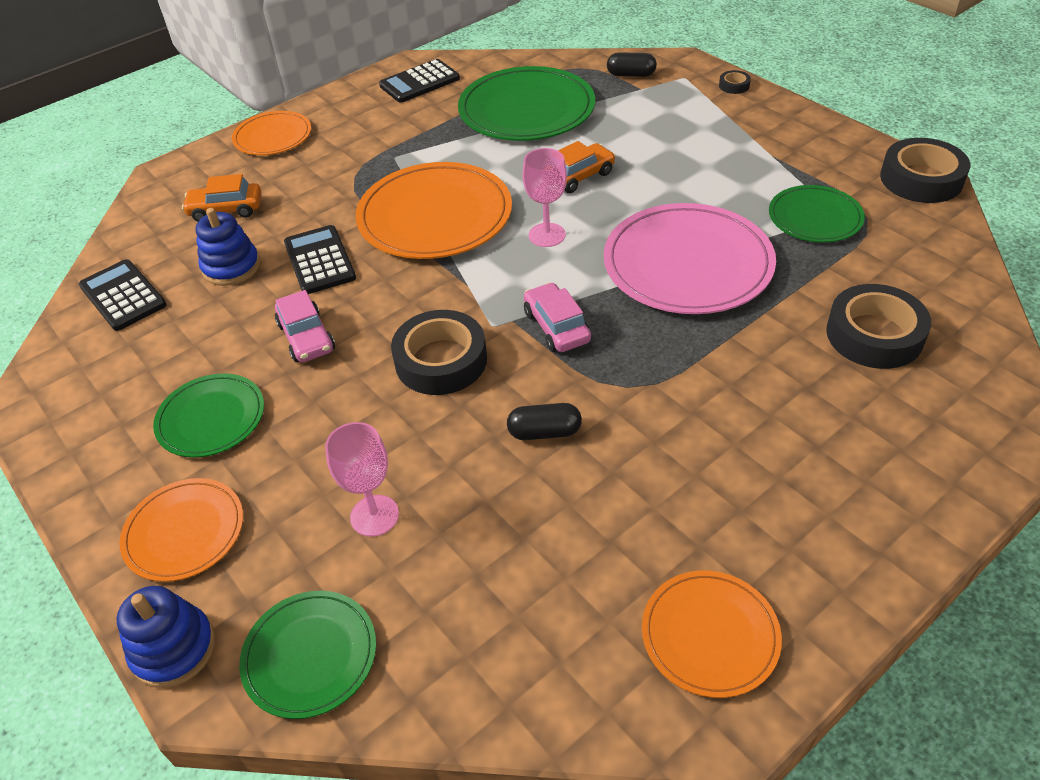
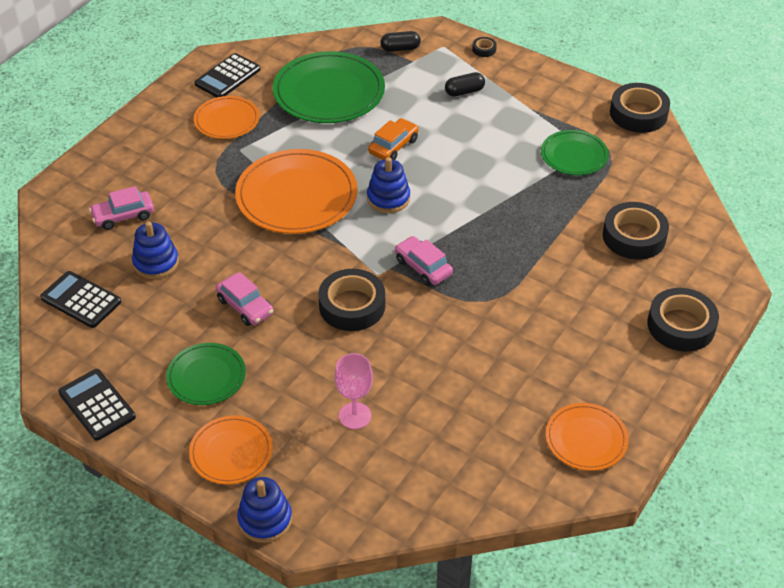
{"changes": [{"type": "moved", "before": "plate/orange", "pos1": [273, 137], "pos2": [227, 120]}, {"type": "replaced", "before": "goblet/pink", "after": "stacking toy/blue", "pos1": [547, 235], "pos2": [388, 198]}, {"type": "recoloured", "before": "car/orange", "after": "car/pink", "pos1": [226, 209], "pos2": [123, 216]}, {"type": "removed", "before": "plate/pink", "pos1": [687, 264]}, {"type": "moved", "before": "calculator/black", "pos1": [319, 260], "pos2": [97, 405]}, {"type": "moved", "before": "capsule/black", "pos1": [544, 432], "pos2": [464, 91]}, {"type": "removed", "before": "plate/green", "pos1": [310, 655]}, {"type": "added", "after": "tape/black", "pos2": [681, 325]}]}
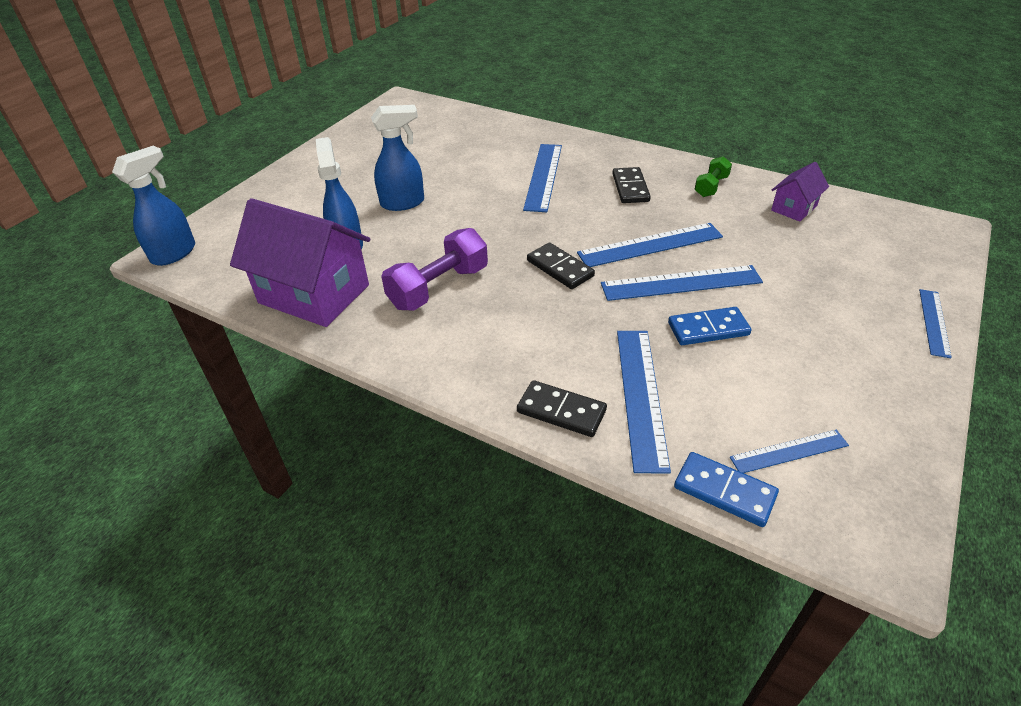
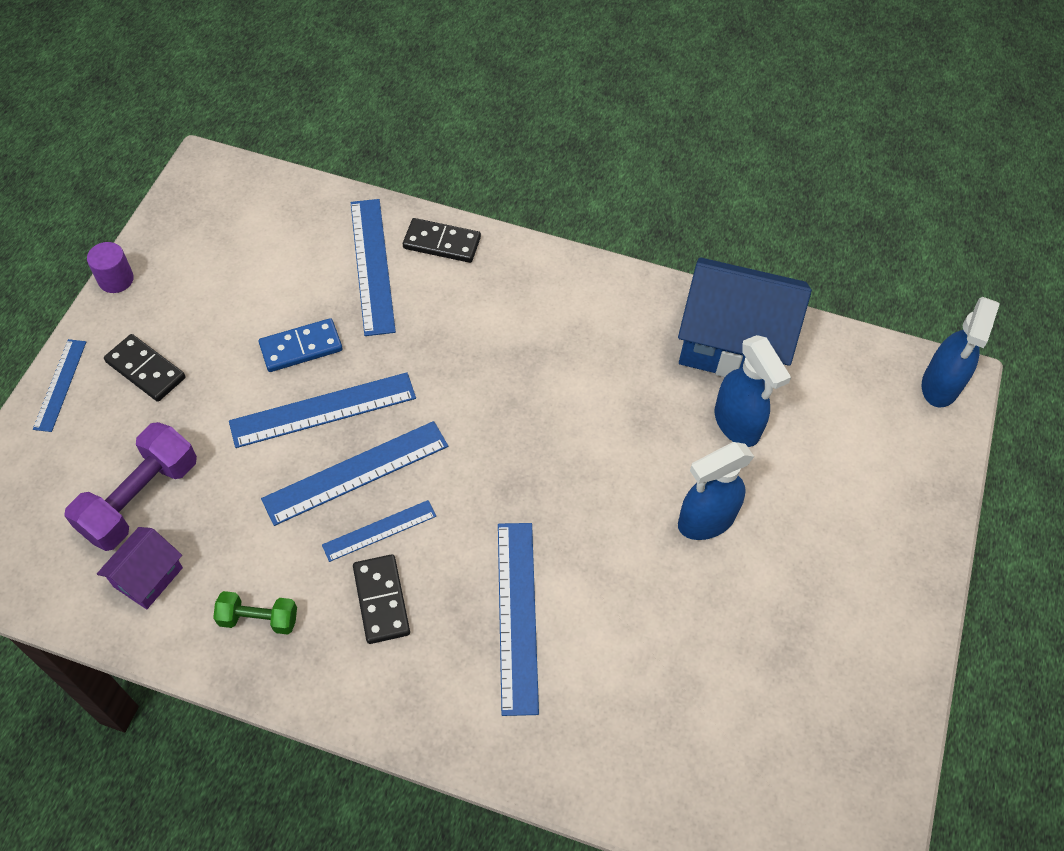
{"changes": [{"type": "turned", "before": "dumbbell/green", "pos1": [711, 186], "pos2": [258, 619], "turn": 75}, {"type": "recoloured", "before": "house/purple", "after": "house/blue", "pos1": [314, 294], "pos2": [732, 344]}, {"type": "moved", "before": "dumbbell/purple", "pos1": [438, 287], "pos2": [140, 499]}, {"type": "moved", "before": "domino/black", "pos1": [560, 268], "pos2": [145, 370]}, {"type": "moved", "before": "ruler/blue", "pos1": [789, 451], "pos2": [379, 530]}, {"type": "removed", "before": "domino/blue", "pos1": [724, 491]}, {"type": "added", "after": "cylinder/purple", "pos2": [116, 279]}]}
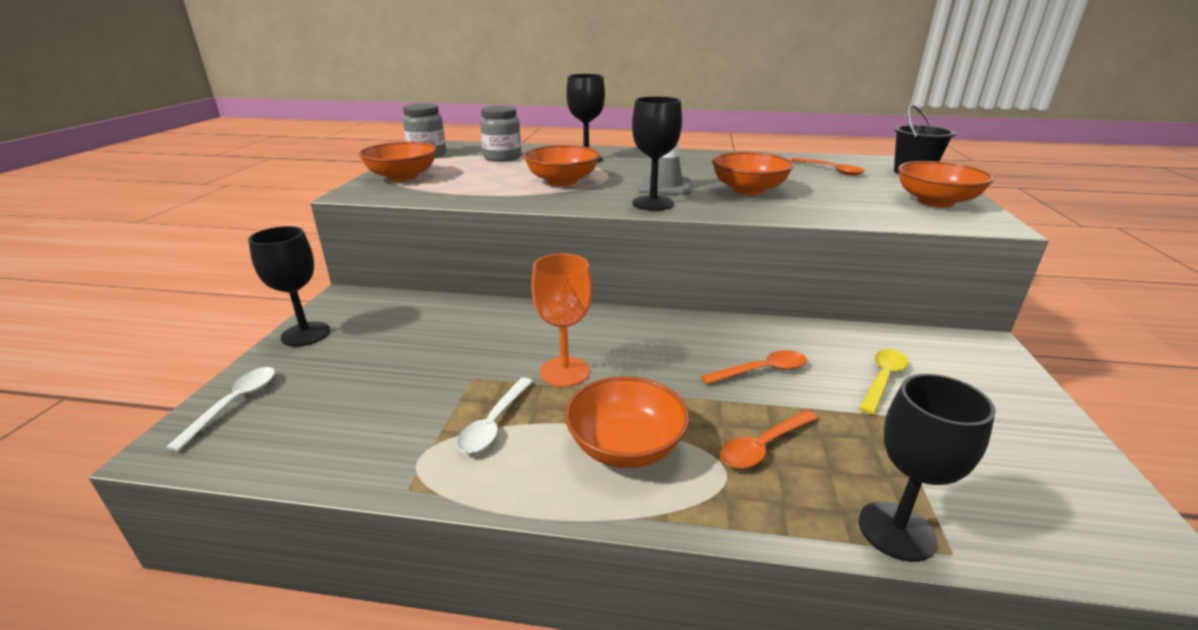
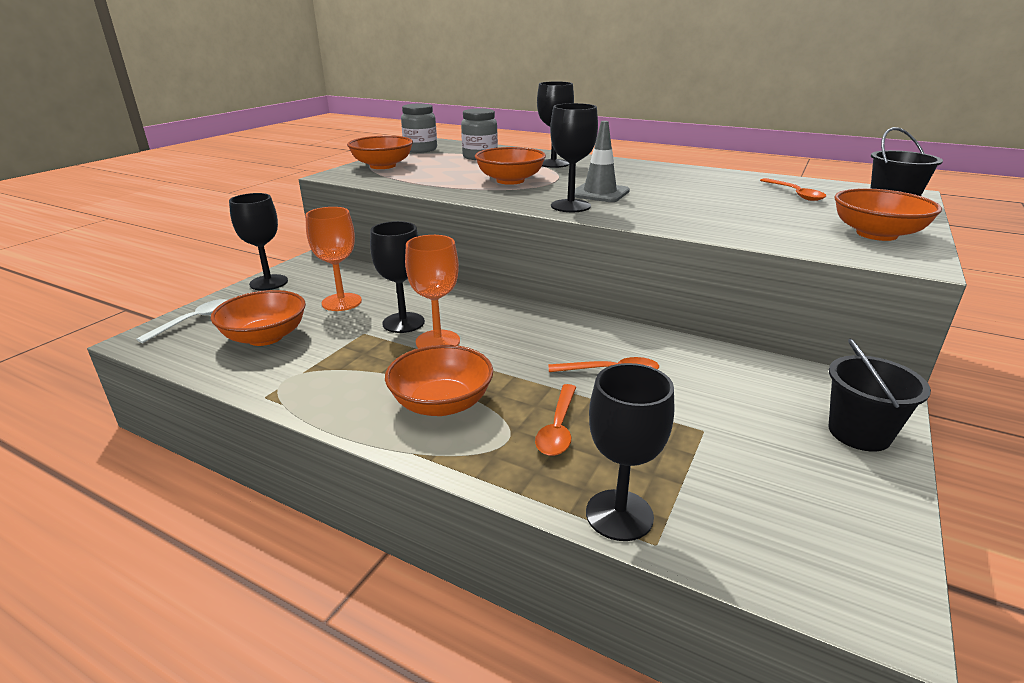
{"changes": [{"type": "moved", "before": "bowl/orange", "pos1": [748, 190], "pos2": [265, 337]}, {"type": "removed", "before": "spoon/yellow", "pos1": [883, 379]}, {"type": "removed", "before": "spoon/white", "pos1": [494, 423]}, {"type": "turned", "before": "spoon/orange", "pos1": [763, 446], "pos2": [558, 428], "turn": -60}, {"type": "added", "after": "goblet/orange", "pos2": [341, 302]}, {"type": "added", "after": "goblet/black", "pos2": [403, 323]}, {"type": "added", "after": "bucket/black", "pos2": [859, 433]}]}
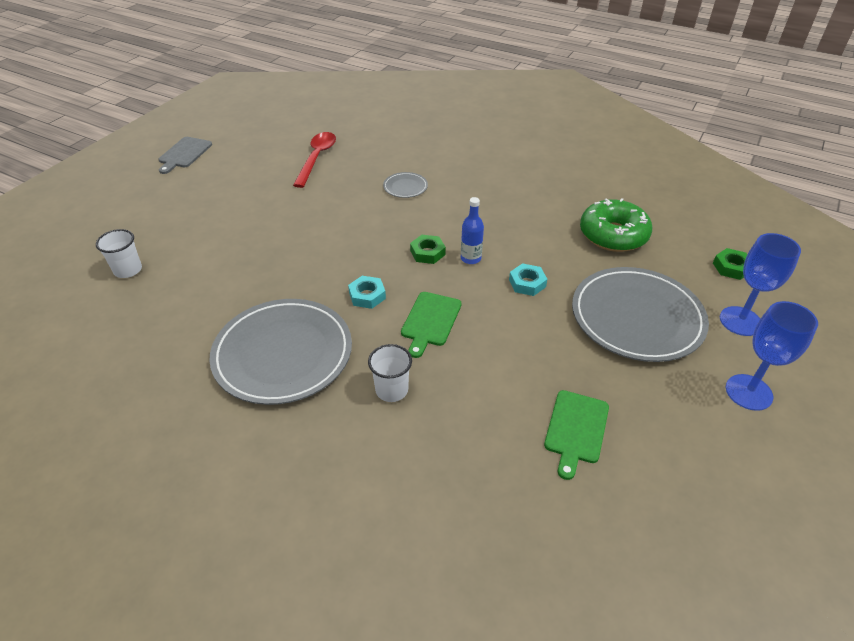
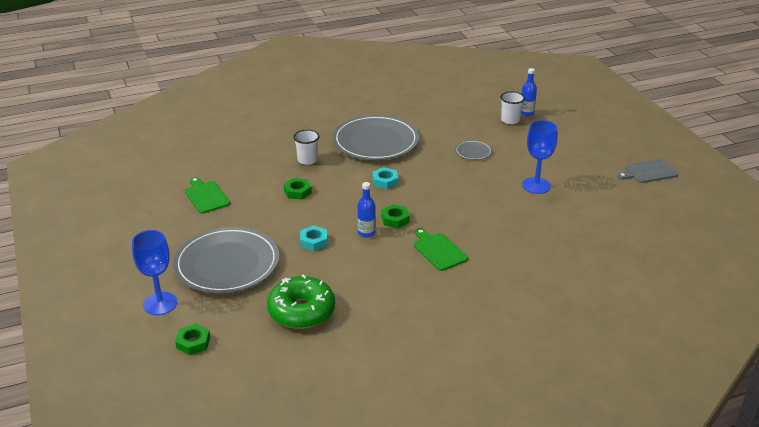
{"changes": [{"type": "removed", "before": "spoon/red", "pos1": [317, 158]}, {"type": "turned", "before": "cutting board/grey", "pos1": [184, 154], "pos2": [649, 172], "turn": -75}, {"type": "moved", "before": "plate/grey", "pos1": [405, 187], "pos2": [473, 152]}, {"type": "moved", "before": "cutting board/green", "pos1": [430, 321], "pos2": [438, 250]}, {"type": "moved", "before": "goblet/blue", "pos1": [748, 392], "pos2": [536, 185]}, {"type": "added", "after": "bottle/blue", "pos2": [526, 113]}, {"type": "added", "after": "nut/green", "pos2": [297, 192]}]}
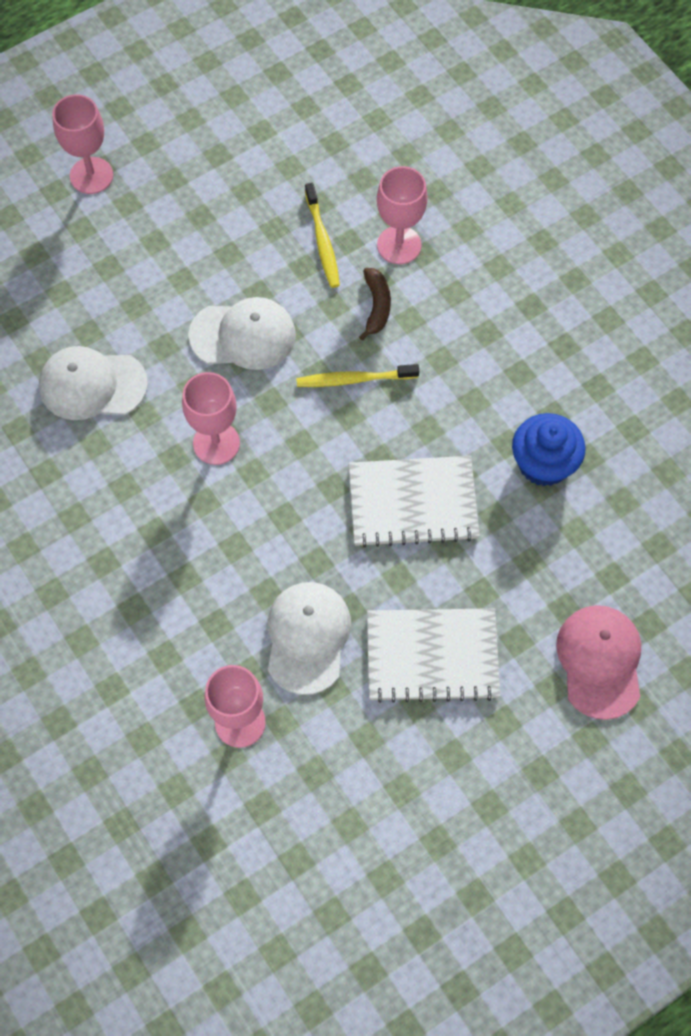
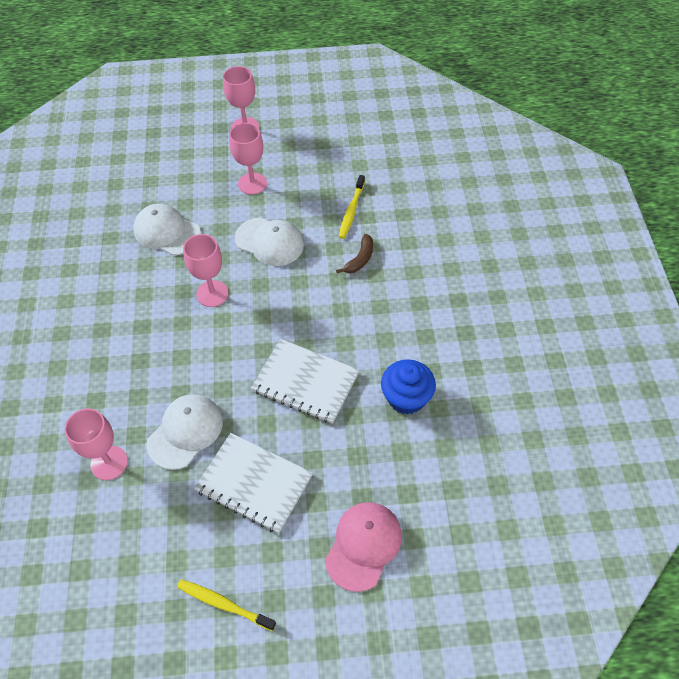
{"changes": [{"type": "moved", "before": "goblet/pink", "pos1": [399, 245], "pos2": [252, 183]}, {"type": "moved", "before": "toothbrush/yellow", "pos1": [354, 379], "pos2": [224, 604]}]}
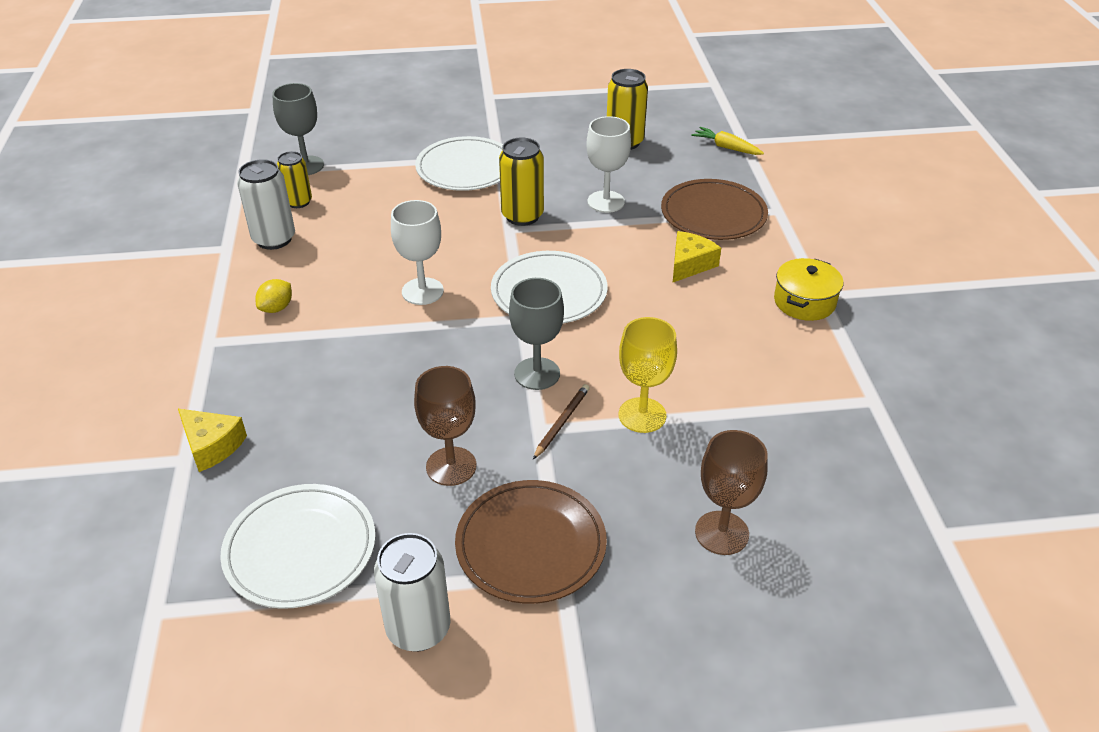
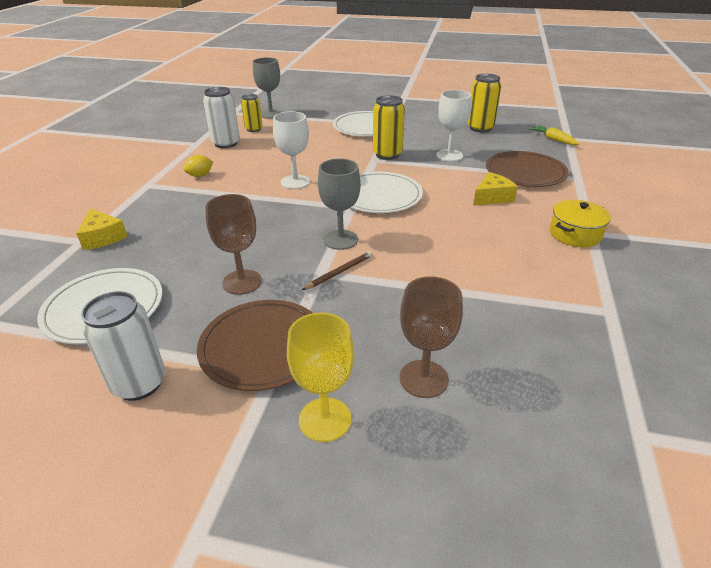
{"changes": [{"type": "moved", "before": "goblet/yellow", "pos1": [642, 415], "pos2": [325, 419]}]}
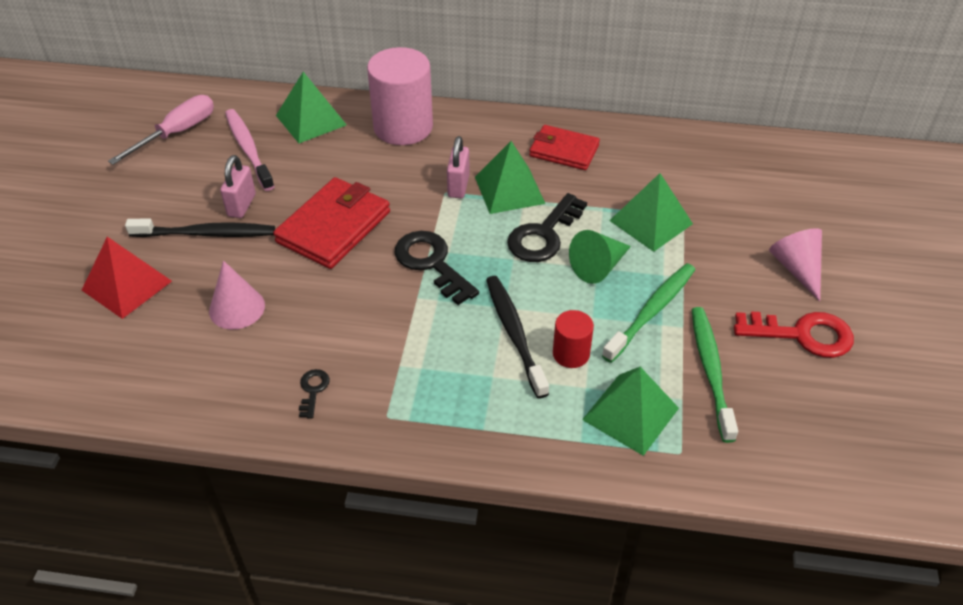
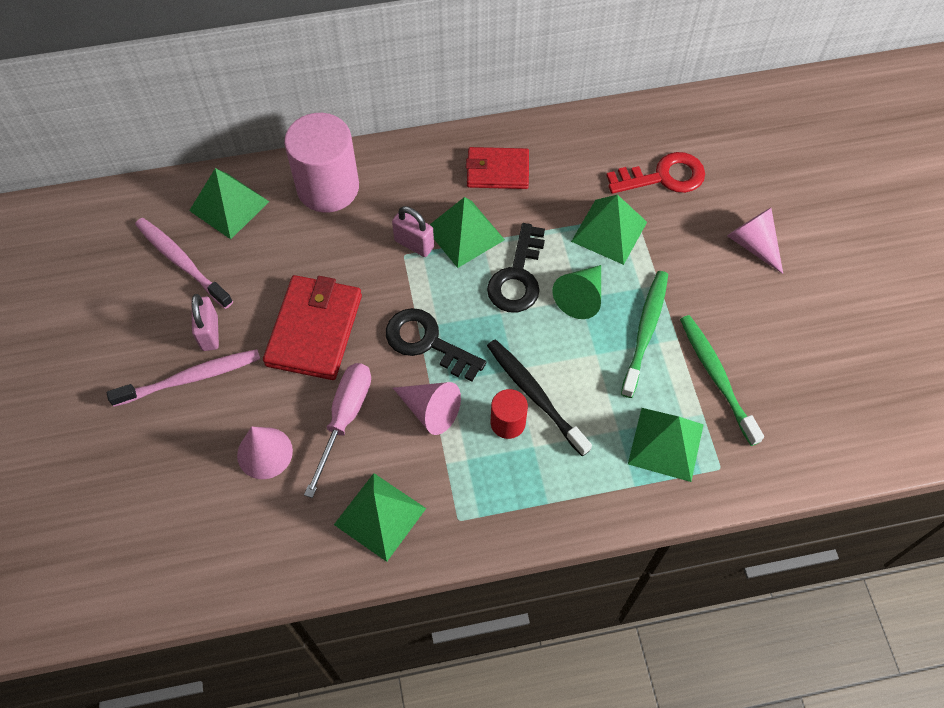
{"changes": [{"type": "moved", "before": "screwdriver/pink", "pos1": [177, 133], "pos2": [344, 418]}, {"type": "turned", "before": "padlock/pink", "pos1": [458, 186], "pos2": [414, 244], "turn": -45}, {"type": "recoloured", "before": "toothbrush/black", "after": "toothbrush/pink", "pos1": [206, 234], "pos2": [191, 378]}, {"type": "removed", "before": "pyramid/red", "pos1": [127, 285]}, {"type": "moved", "before": "cylinder/red", "pos1": [571, 354], "pos2": [508, 423]}, {"type": "moved", "before": "key/red", "pos1": [802, 334], "pos2": [663, 177]}, {"type": "replaced", "before": "key/black", "after": "pyramid/green", "pos1": [313, 390], "pos2": [380, 516]}, {"type": "added", "after": "cone/pink", "pos2": [430, 410]}]}
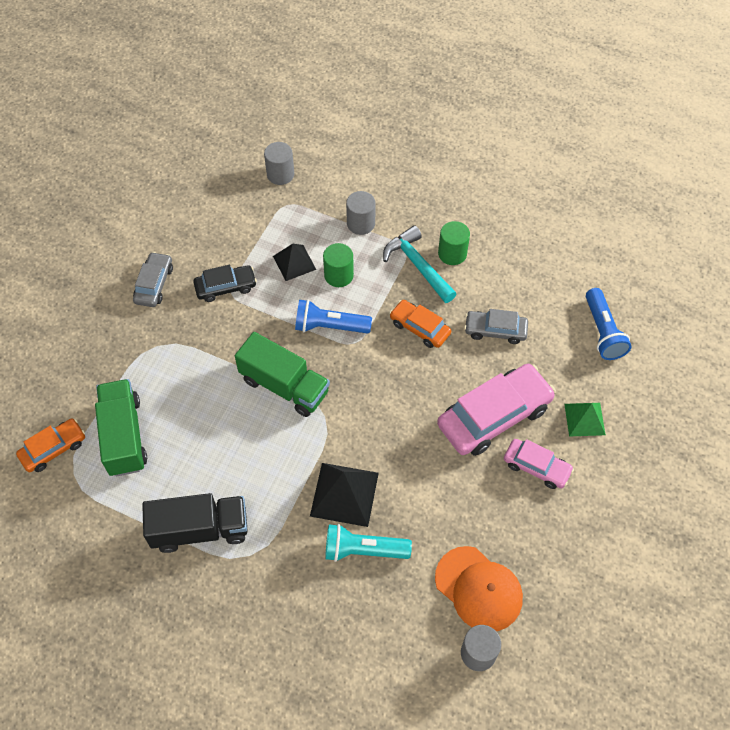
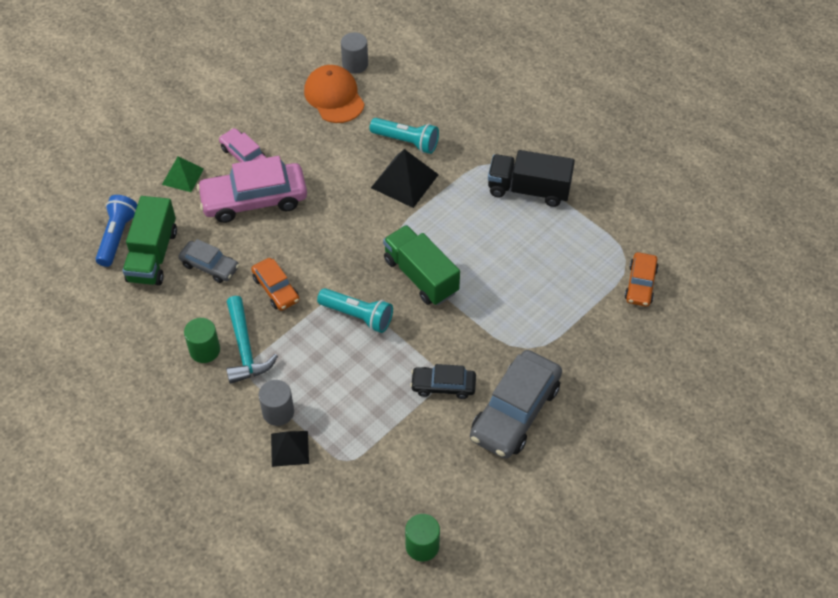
{"changes": [{"type": "removed", "before": "cylinder/grey", "pos1": [280, 174]}, {"type": "moved", "before": "cylinder/green", "pos1": [338, 275], "pos2": [422, 546]}, {"type": "moved", "before": "pyramid/black", "pos1": [294, 262], "pos2": [289, 448]}, {"type": "resized", "before": "car/grey", "pos1": [154, 284], "pos2": [515, 412], "scale": 1.81}, {"type": "recoloured", "before": "flashlight/blue", "after": "flashlight/turquoise", "pos1": [329, 326], "pos2": [358, 316]}, {"type": "moved", "before": "truck/green", "pos1": [124, 436], "pos2": [153, 255]}, {"type": "turned", "before": "car/orange", "pos1": [53, 449], "pos2": [640, 284], "turn": -60}]}
